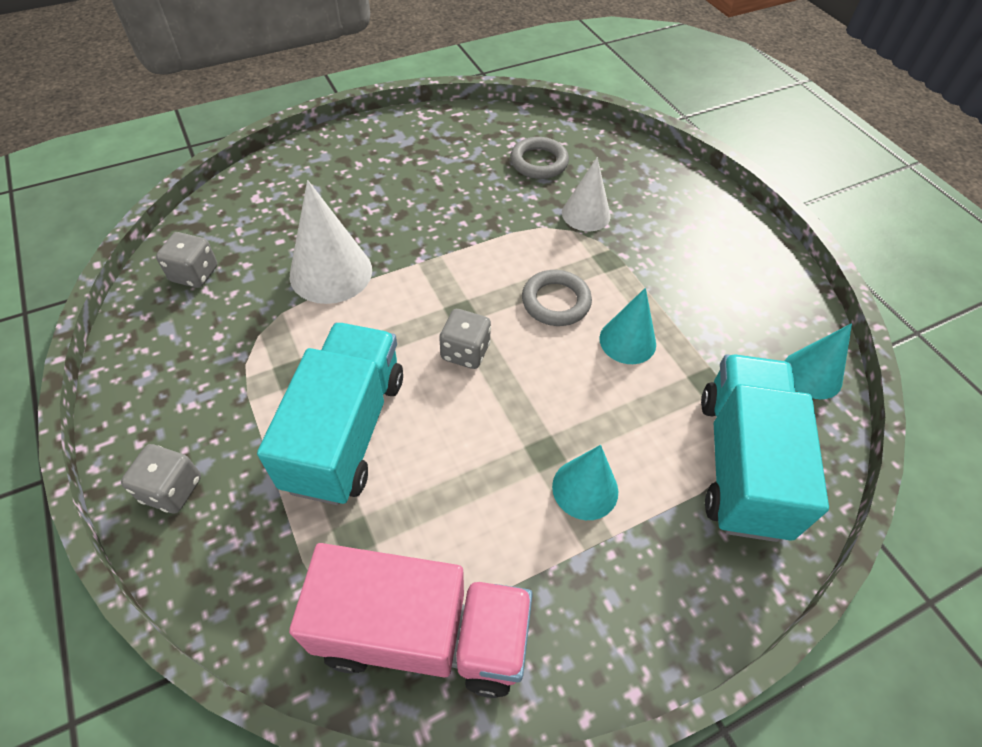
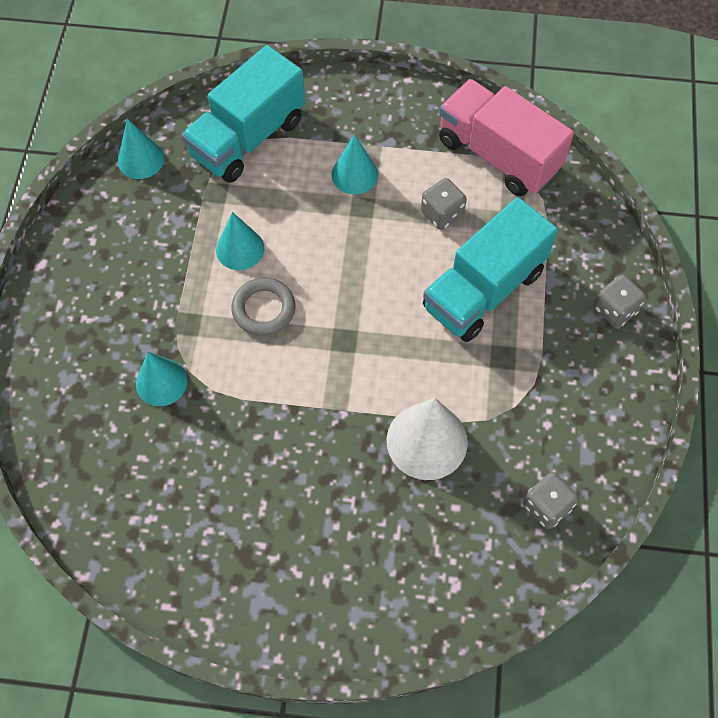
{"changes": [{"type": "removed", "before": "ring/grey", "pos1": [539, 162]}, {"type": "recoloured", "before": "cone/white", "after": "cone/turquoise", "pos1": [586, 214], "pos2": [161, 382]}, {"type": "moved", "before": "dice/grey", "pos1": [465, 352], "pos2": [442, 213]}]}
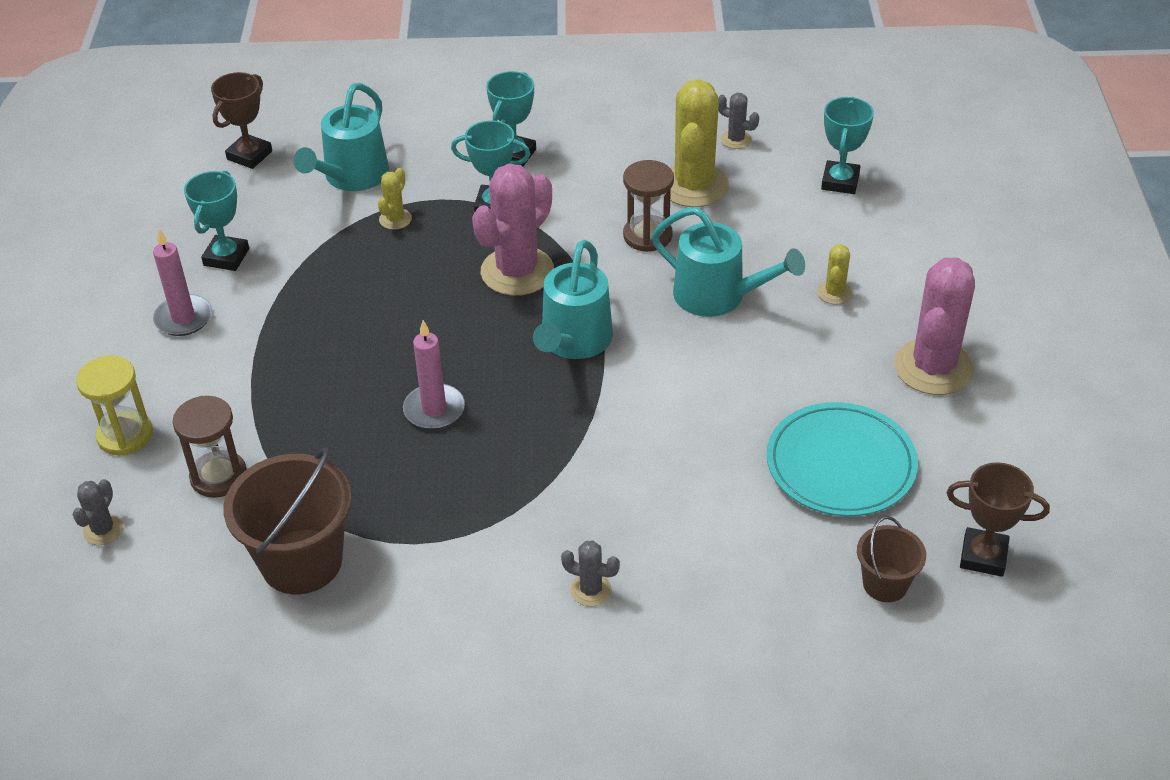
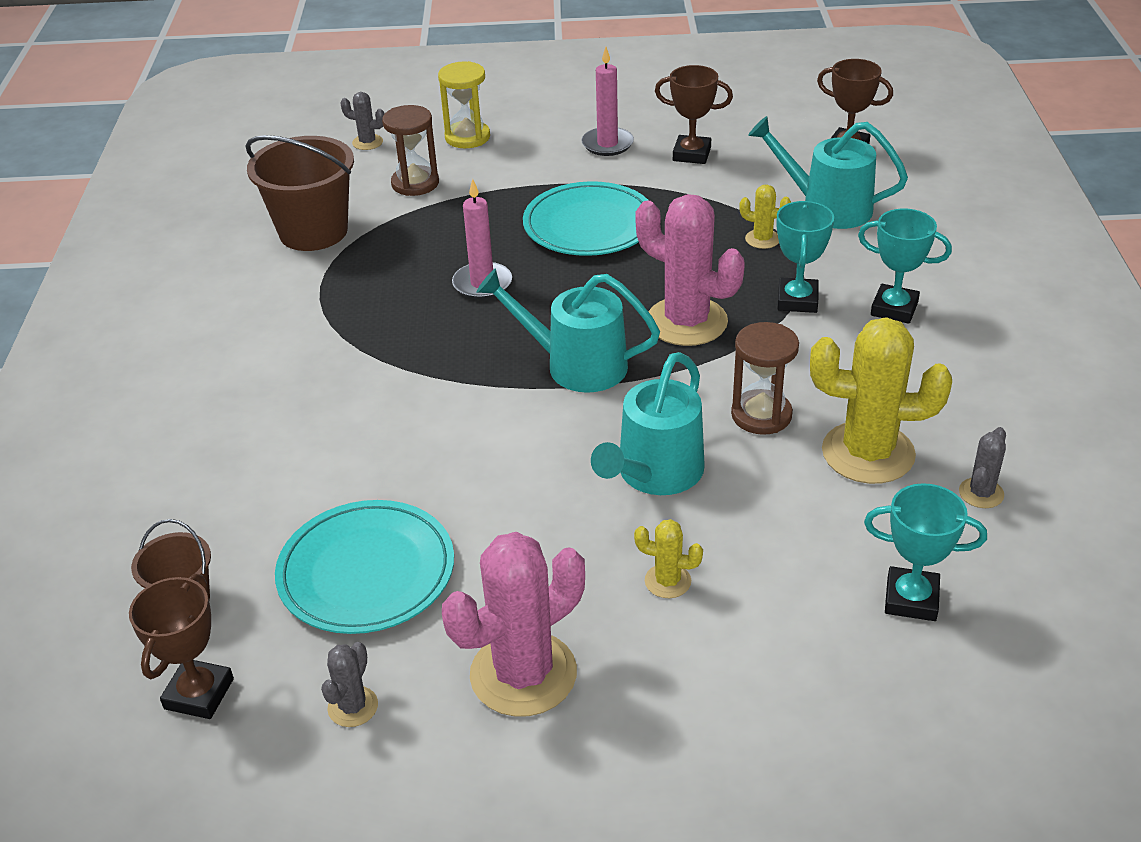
{"changes": [{"type": "recoloured", "before": "trophy/turquoise", "after": "trophy/brown", "pos1": [226, 257], "pos2": [691, 154]}, {"type": "turned", "before": "cactus/pink", "pos1": [933, 367], "pos2": [523, 674], "turn": -60}, {"type": "moved", "before": "cactus/grey", "pos1": [591, 590], "pos2": [353, 707]}, {"type": "added", "after": "plate/turquoise", "pos2": [589, 225]}]}
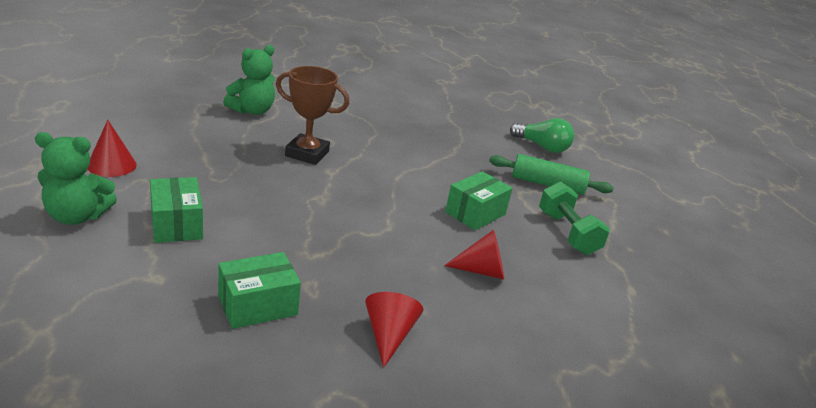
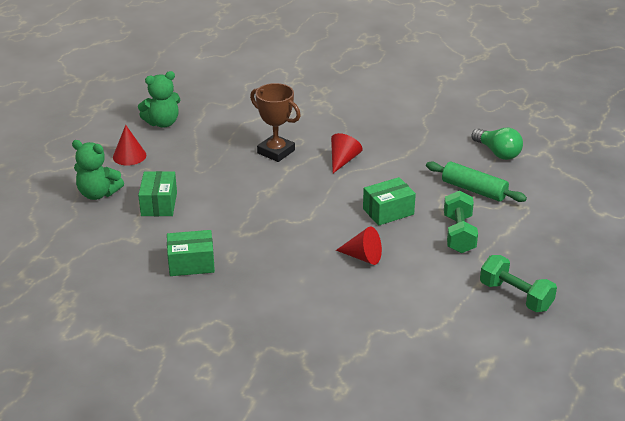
{"changes": [{"type": "moved", "before": "teddy bear/green", "pos1": [252, 111], "pos2": [162, 123]}, {"type": "moved", "before": "cone/red", "pos1": [389, 335], "pos2": [343, 160]}, {"type": "added", "after": "dumbbell/green", "pos2": [515, 296]}]}
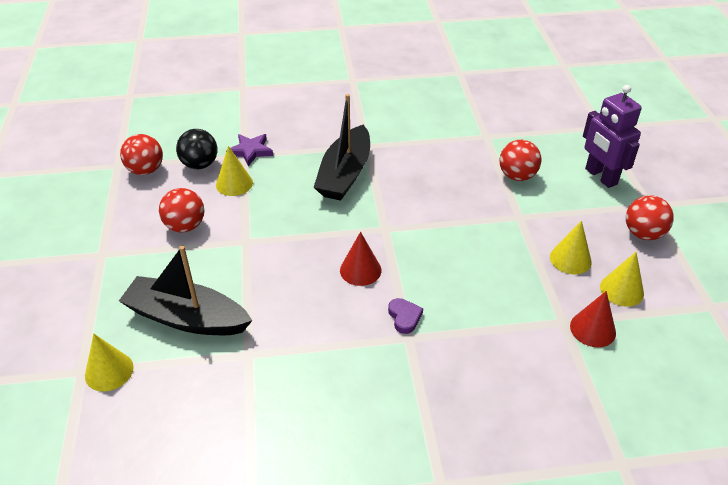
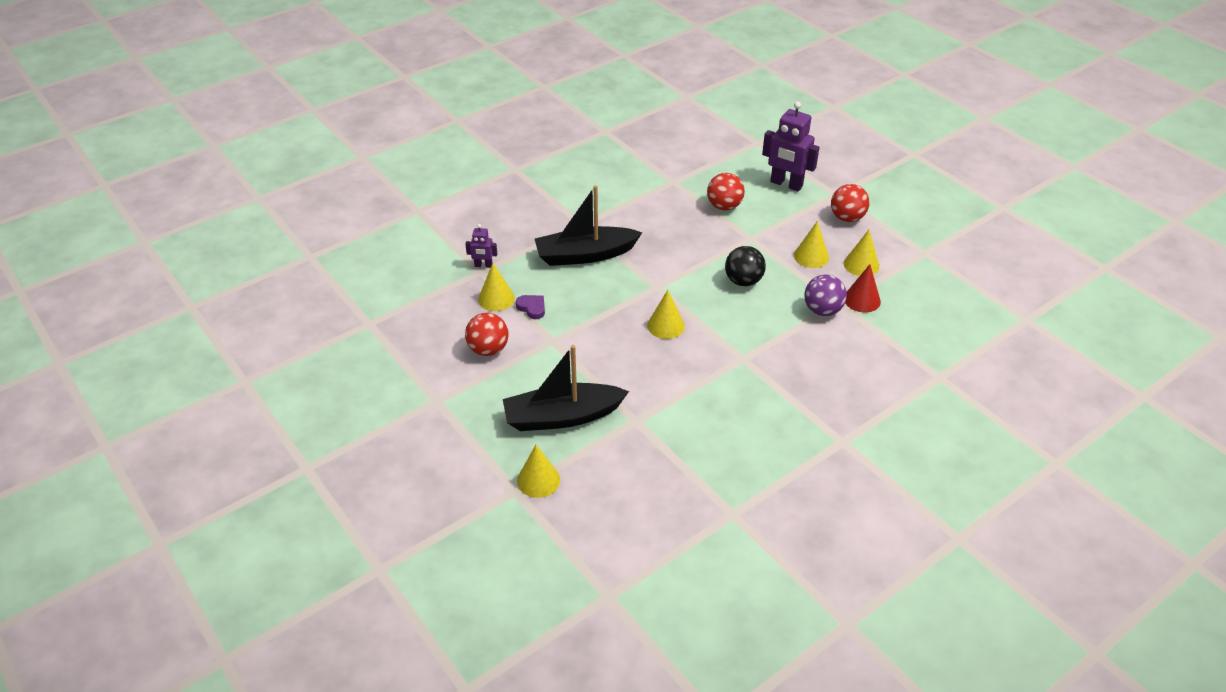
{"changes": [{"type": "turned", "before": "boat/black", "pos1": [345, 174], "pos2": [585, 255], "turn": 90}, {"type": "moved", "before": "ball/black", "pos1": [200, 165], "pos2": [743, 281]}, {"type": "removed", "before": "ball/red", "pos1": [146, 170]}, {"type": "replaced", "before": "star/purple", "after": "robot/purple", "pos1": [250, 151], "pos2": [483, 265]}, {"type": "recoloured", "before": "cone/red", "after": "cone/yellow", "pos1": [360, 270], "pos2": [666, 325]}, {"type": "moved", "before": "heart/purple", "pos1": [404, 317], "pos2": [532, 308]}, {"type": "added", "after": "ball/purple", "pos2": [822, 310]}]}
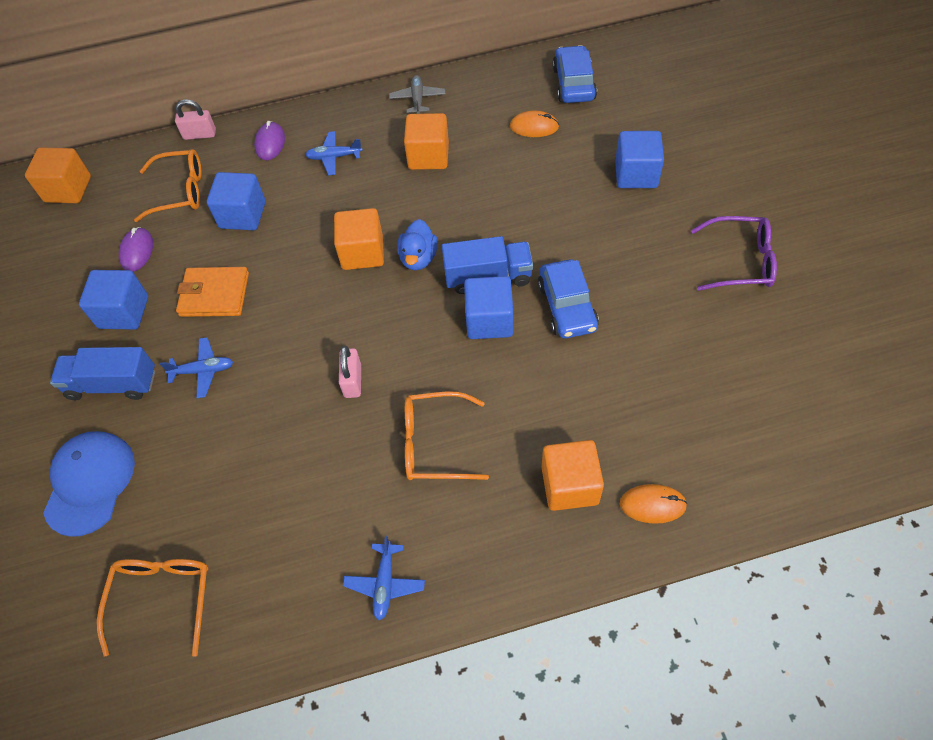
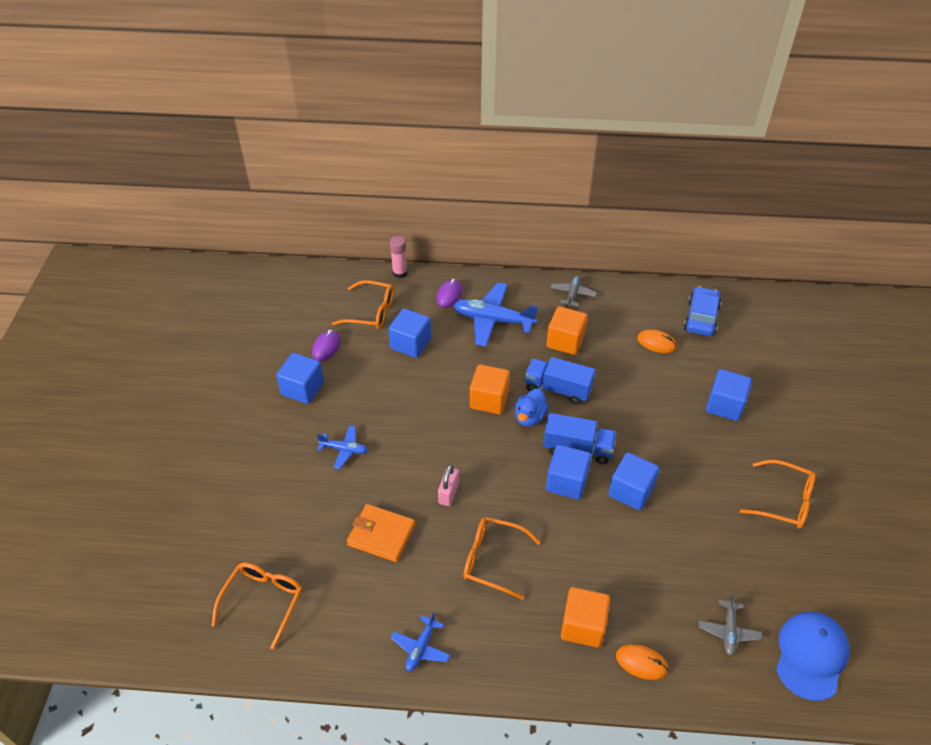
{"changes": [{"type": "replaced", "before": "padlock/pink", "after": "glue stick/pink", "pos1": [200, 134], "pos2": [400, 273]}, {"type": "resized", "before": "plane/blue", "pos1": [334, 157], "pos2": [493, 320], "scale": 1.87}, {"type": "removed", "before": "cube/orange", "pos1": [68, 189]}, {"type": "recoloured", "before": "glasses/purple", "after": "glasses/orange", "pos1": [740, 261], "pos2": [784, 501]}, {"type": "replaced", "before": "car/blue", "after": "cube/blue", "pos1": [567, 307], "pos2": [631, 491]}, {"type": "moved", "before": "wallet/orange", "pos1": [214, 294], "pos2": [381, 535]}, {"type": "moved", "before": "truck/blue", "pos1": [112, 384], "pos2": [558, 389]}, {"type": "moved", "before": "cap/blue", "pos1": [90, 483], "pos2": [811, 655]}, {"type": "added", "after": "plane/grey", "pos2": [728, 631]}]}
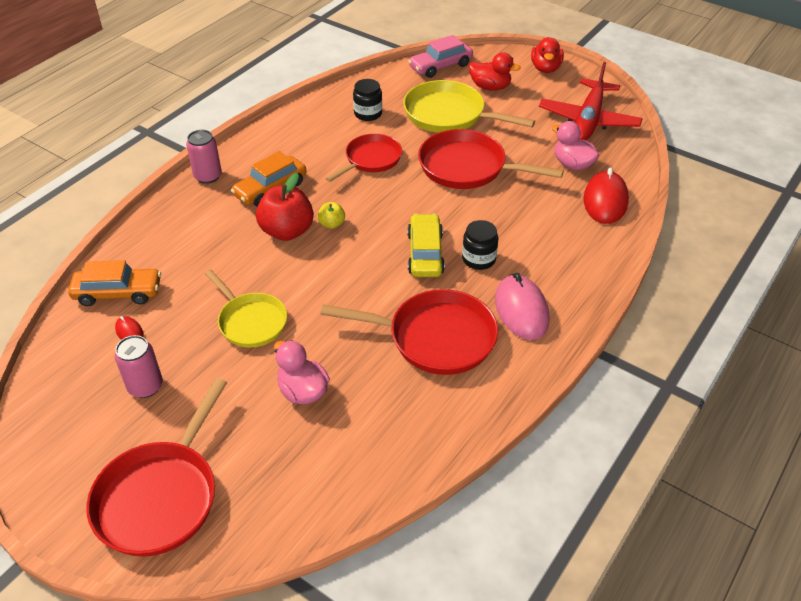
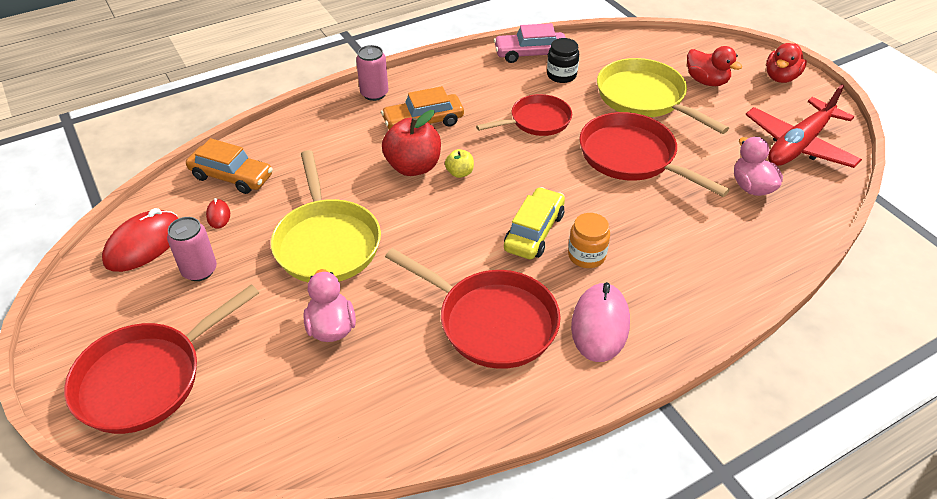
{"changes": [{"type": "moved", "before": "car/pink", "pos1": [440, 66], "pos2": [530, 54]}, {"type": "moved", "before": "mouse/red", "pos1": [605, 201], "pos2": [144, 244]}, {"type": "recoloured", "before": "jar/black", "after": "jar/orange", "pos1": [478, 259], "pos2": [586, 255]}, {"type": "resized", "before": "pan/yellow", "pos1": [250, 321], "pos2": [326, 242], "scale": 1.52}]}
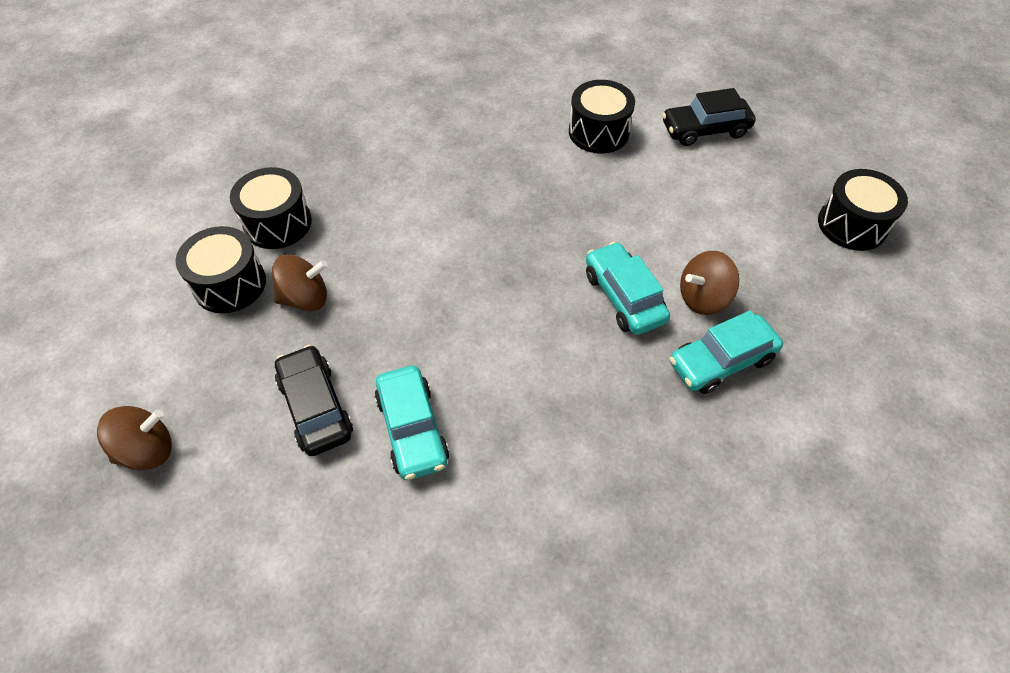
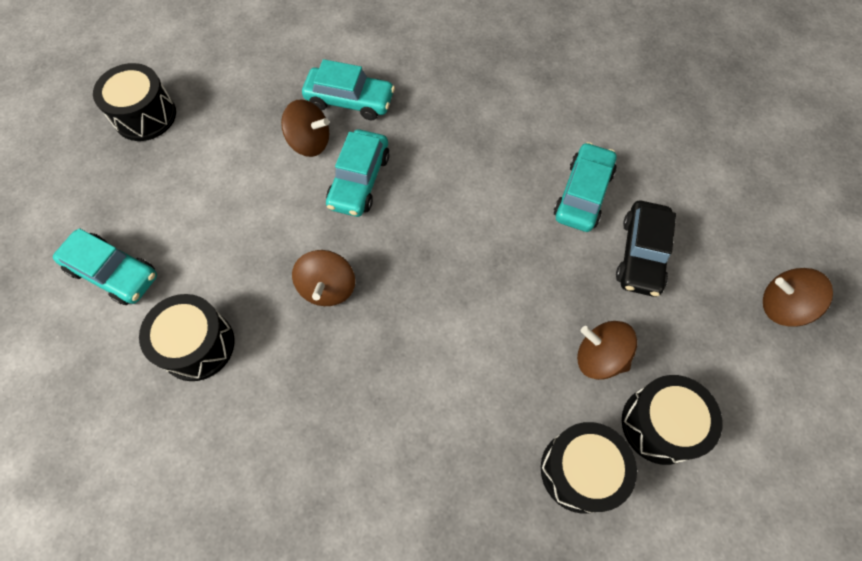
{"changes": [{"type": "recoloured", "before": "car/black", "after": "car/turquoise", "pos1": [705, 130], "pos2": [113, 272]}, {"type": "added", "after": "spinning top/brown", "pos2": [328, 288]}]}
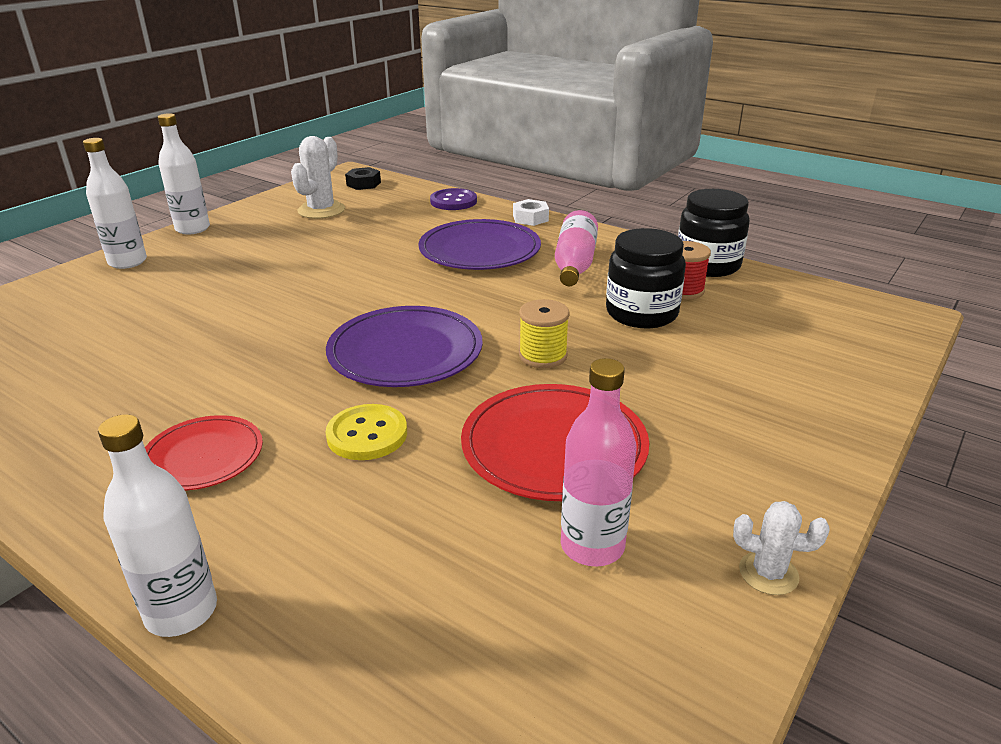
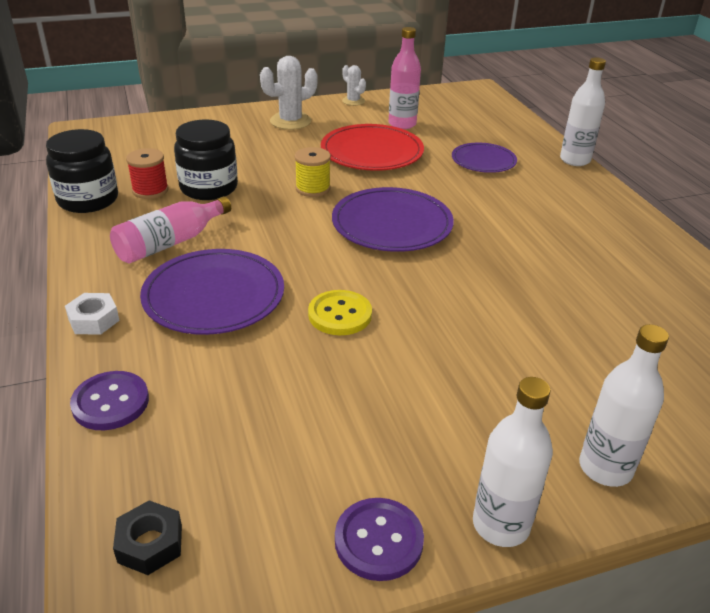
{"changes": [{"type": "moved", "before": "cactus/white", "pos1": [321, 210], "pos2": [290, 121]}, {"type": "moved", "before": "button/yellow", "pos1": [367, 434], "pos2": [340, 315]}, {"type": "removed", "before": "plate/red", "pos1": [203, 456]}, {"type": "added", "after": "plate/purple", "pos2": [483, 161]}, {"type": "added", "after": "button/purple", "pos2": [378, 540]}]}
